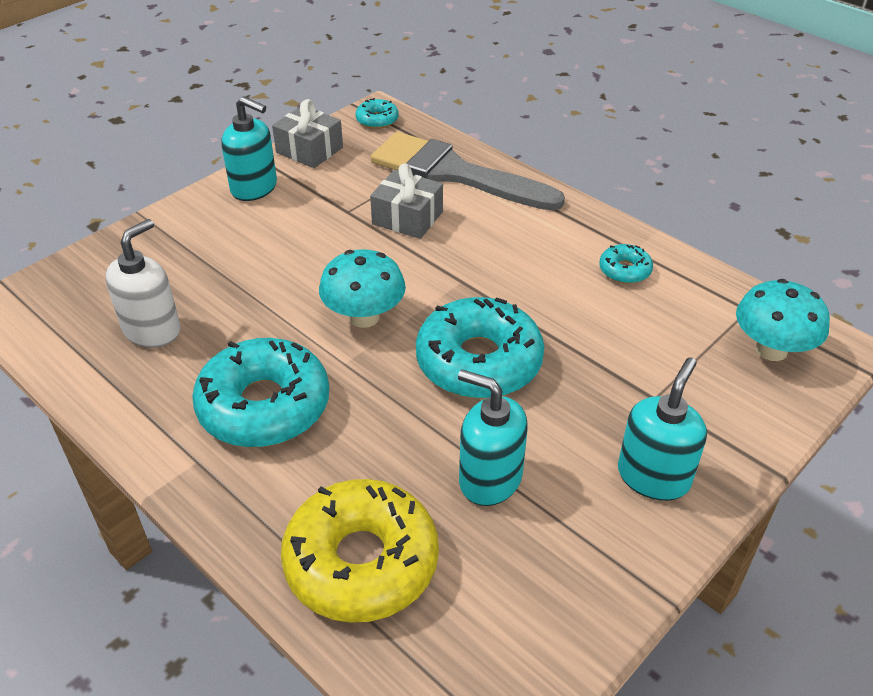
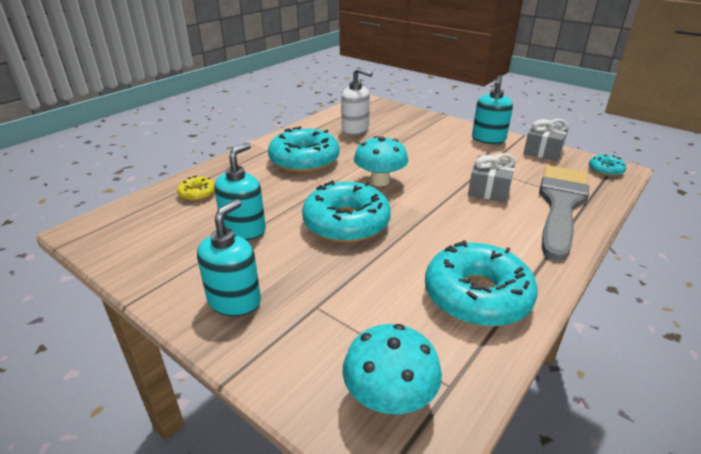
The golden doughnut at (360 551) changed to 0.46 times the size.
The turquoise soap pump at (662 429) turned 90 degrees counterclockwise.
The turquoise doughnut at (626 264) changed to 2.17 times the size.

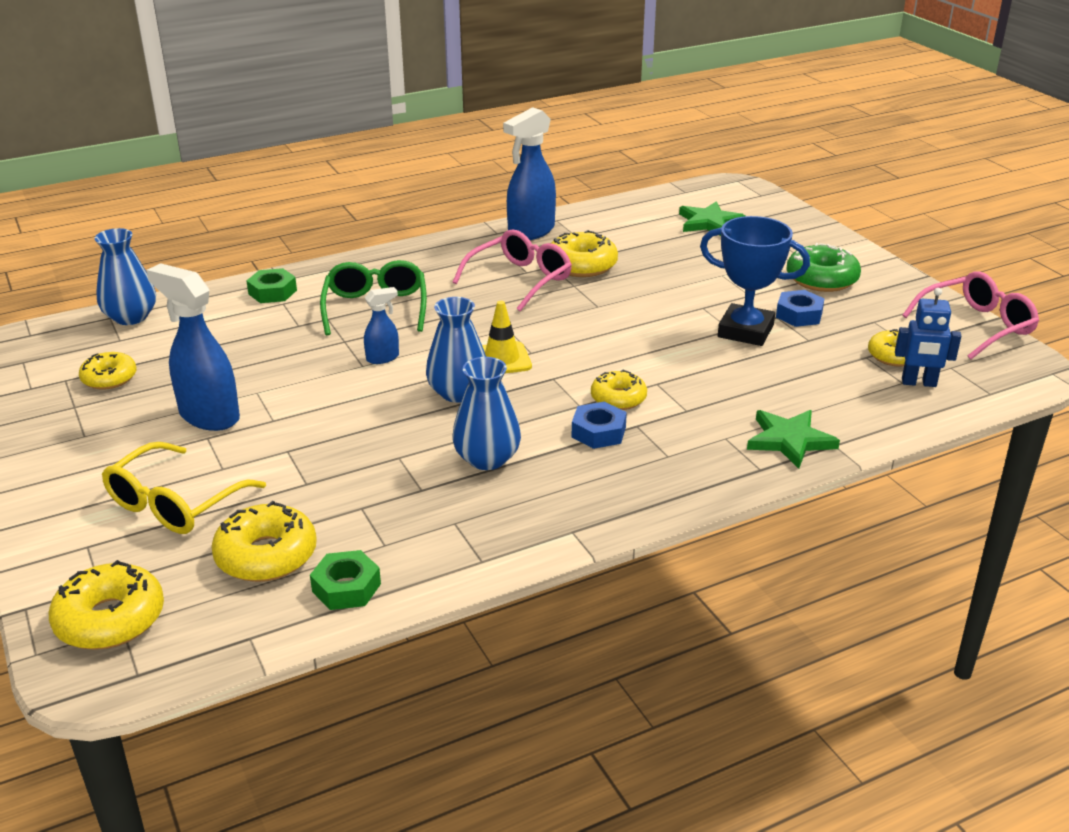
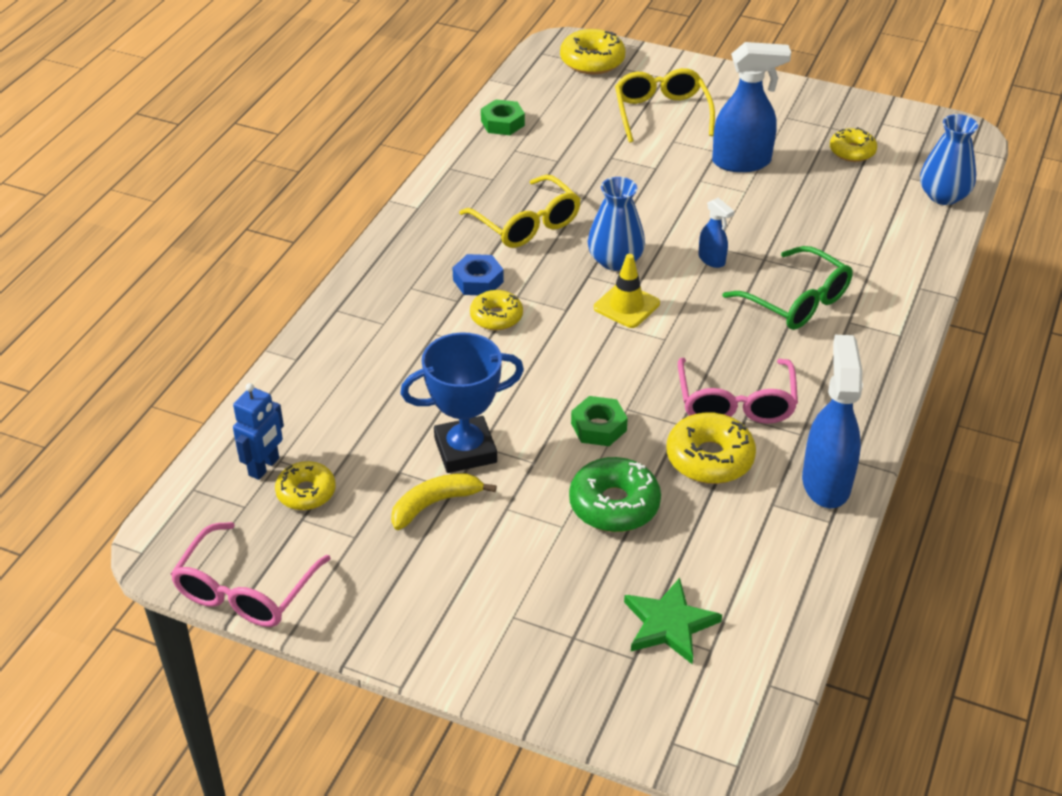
The royal blue robot at (928 337) turned 150 degrees clockwise.
The royal blue hexagon nut at (800 308) was replaced by the golden banana at (444 501).
The royal blue vase at (486 413) was replaced by the golden eyeglasses at (520 211).
The emerald doughnut moved from (823 267) to (615 494).
The emerald hexagon nut moved from (271 285) to (599 421).
The royal blue sprayer at (381 325) turned 60 degrees counterclockwise.
The golden doughnut at (264 541) disappeared.
The emerald five-pointed star at (793 439) disappeared.

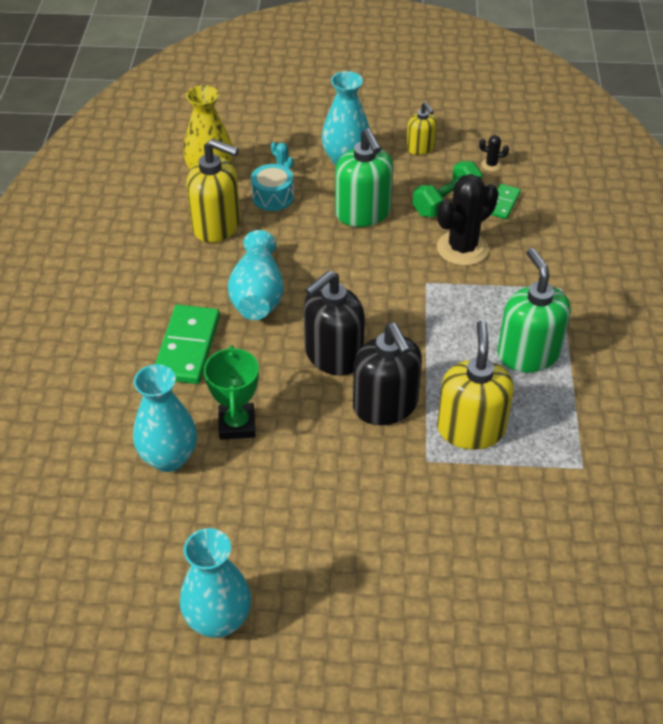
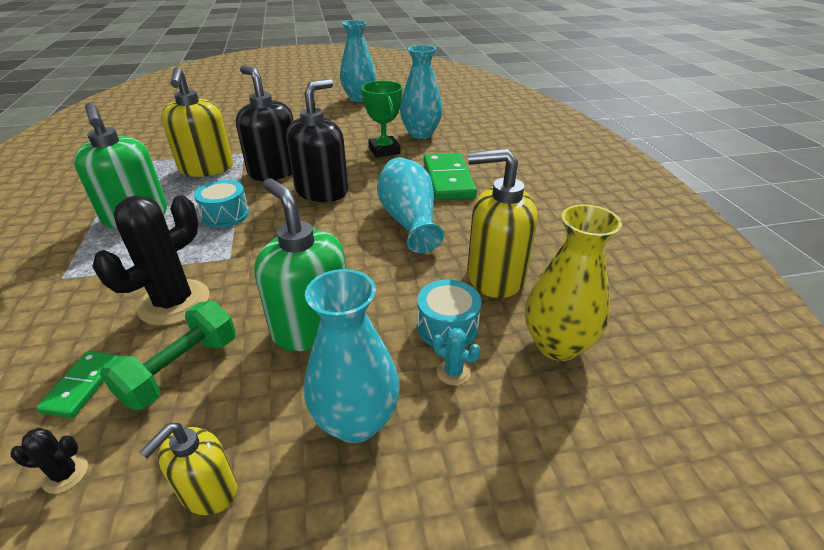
The golden soap pump at (421 128) turned 105 degrees counterclockwise.
The turquoise toy drum at (221 204) appeared.

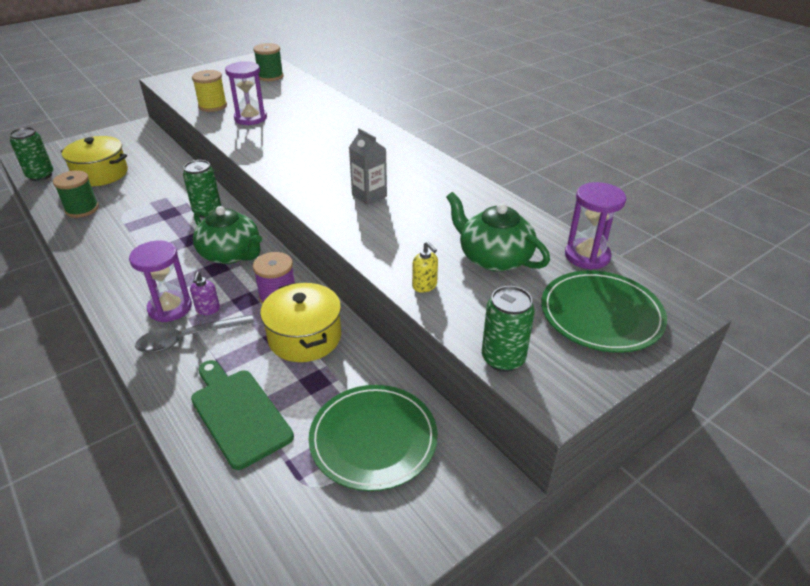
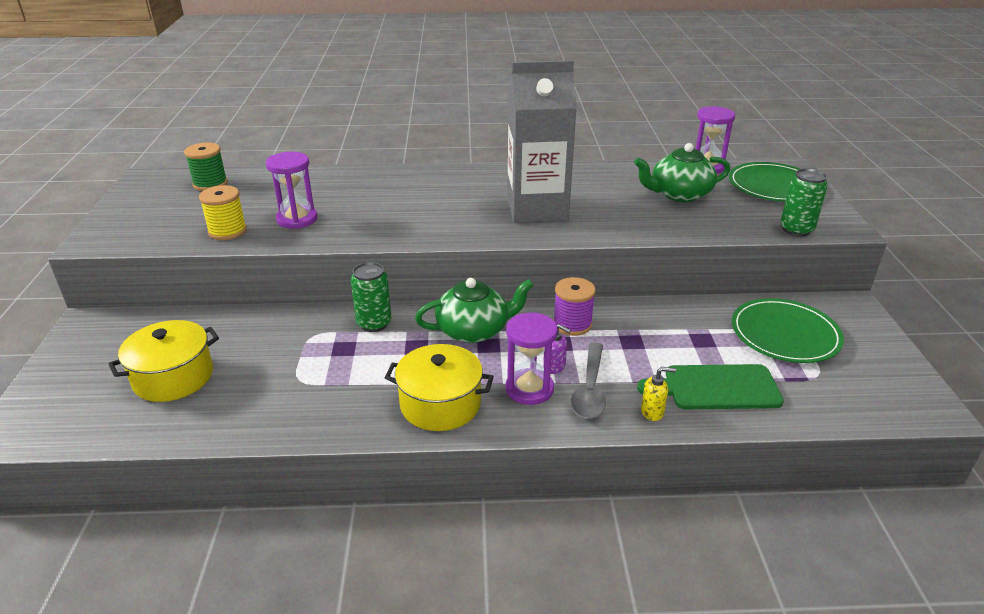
The golden stockpot moved from (300 322) to (439 387).
The gray milk carton at (368 166) changed to 2.17 times the size.
The golden soap pump moved from (425 267) to (658 394).
The emerald tin at (31 154) disappeared.
The emerald bobbin at (76 194) disappeared.

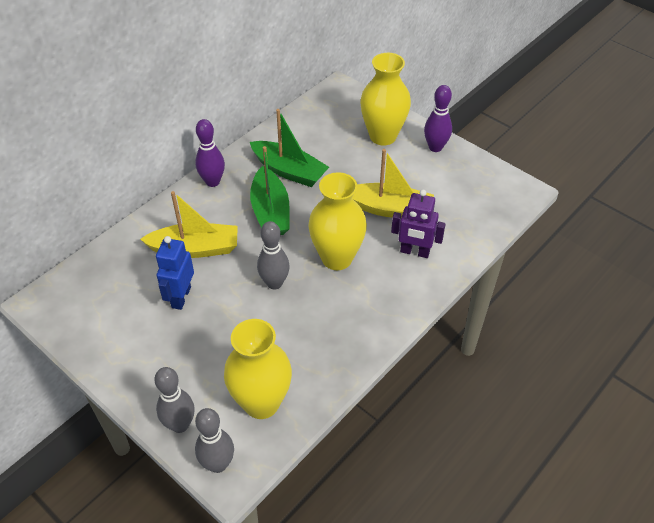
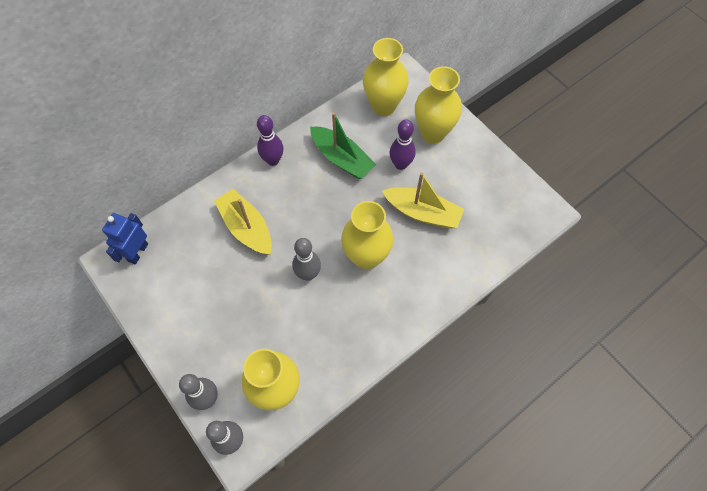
The royal blue robot moved from (175 273) to (125 239).
The golden boat at (189 224) turned 135 degrees counterclockwise.
The golden vase at (386 77) appeared.
The violet skittle moved from (438 118) to (402 144).
The emerald boat at (270 190) disappeared.
The violet robot at (418 223) disappeared.

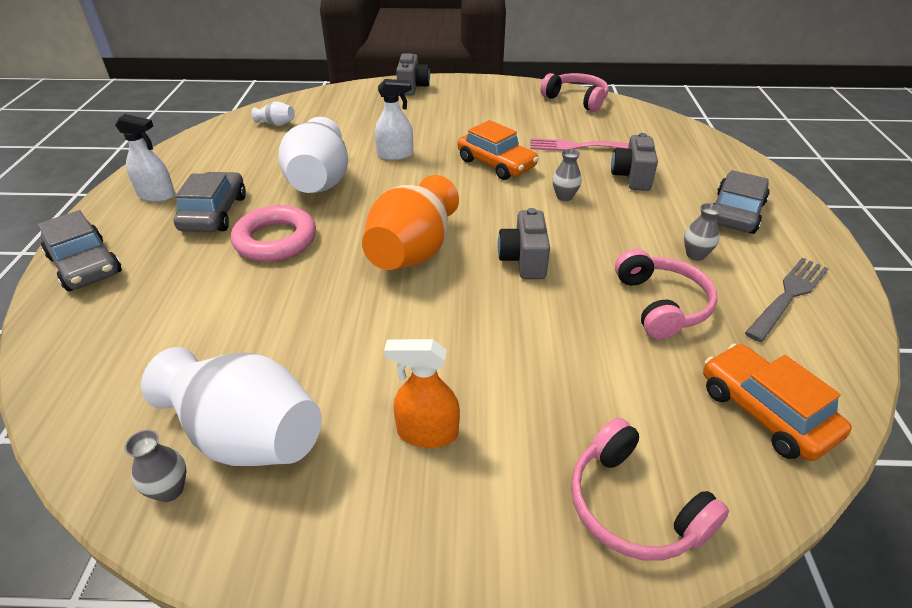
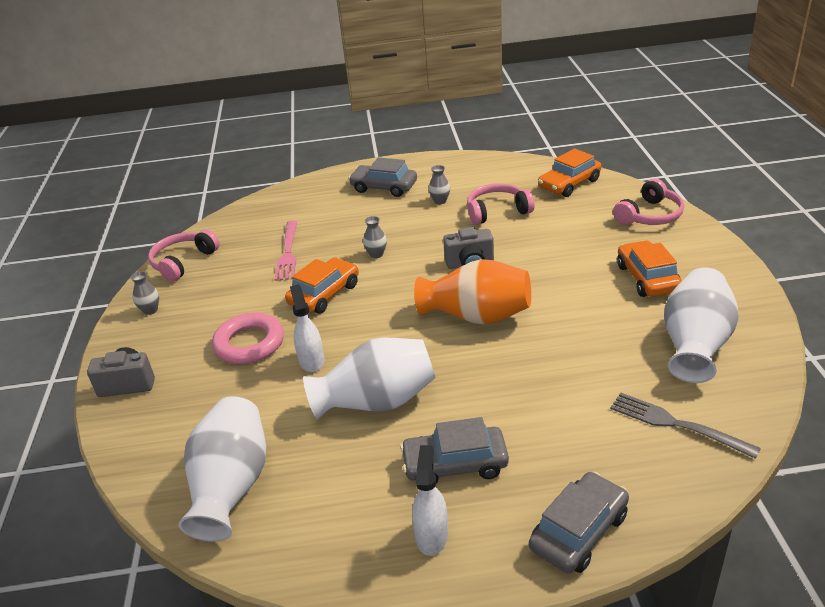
The gray vase moved from (155 466) to (144 293).
The snow-white vase at (273 113) changed to 2.38 times the size.
The rosy hoop moved from (273 233) to (248 338).
The gray table fork moved from (787 299) to (685 425).
The bright orange sprayer at (422 393) was replaced by the bright orange toy car at (649 268).
The gray camera at (634 162) disappeared.

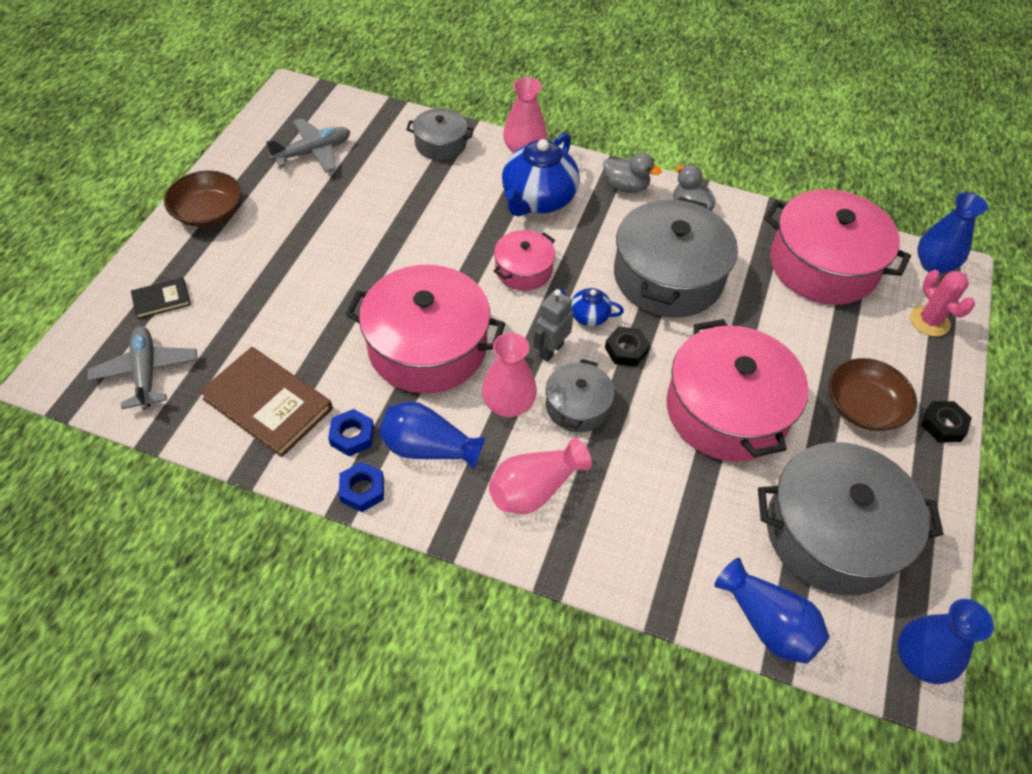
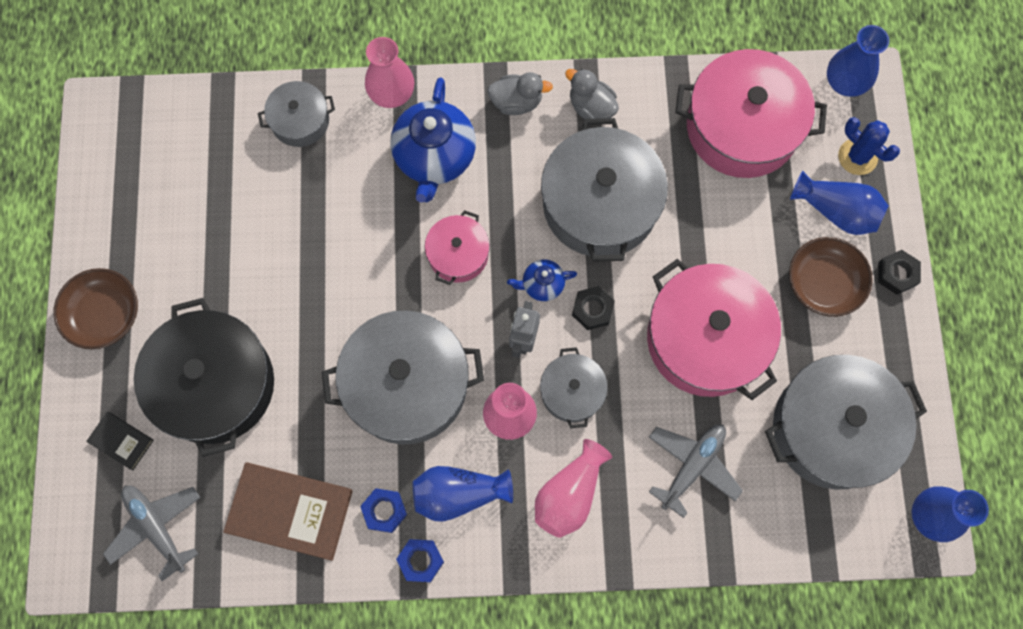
The black hardcover at (161 298) turned 75 degrees clockwise.
The black stockpot at (204 377) appeared.
The rosy stockpot at (425 329) became the gray stockpot at (403 377).
The gray toy plane moved from (308 145) to (696 471).
The royal blue vase moved from (772 611) to (839 203).
The rosy prickly plant at (942 303) became the royal blue prickly plant at (869 146).

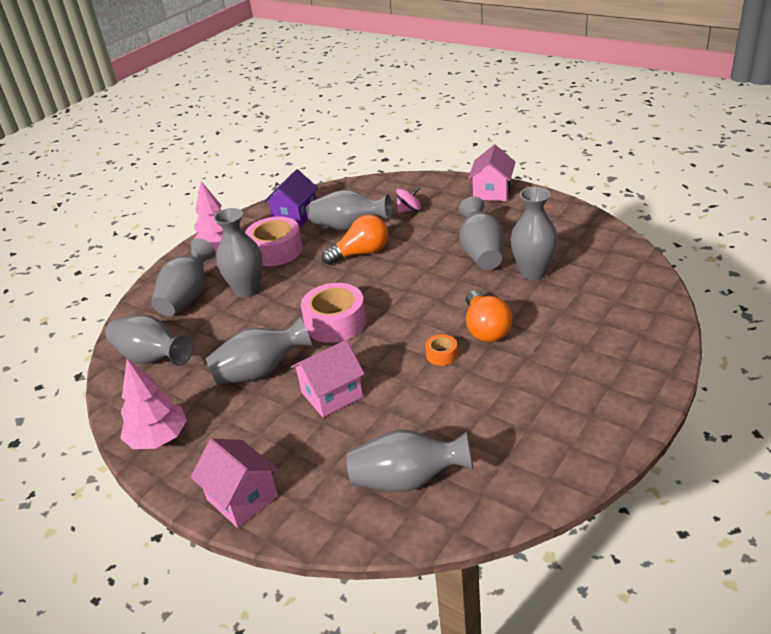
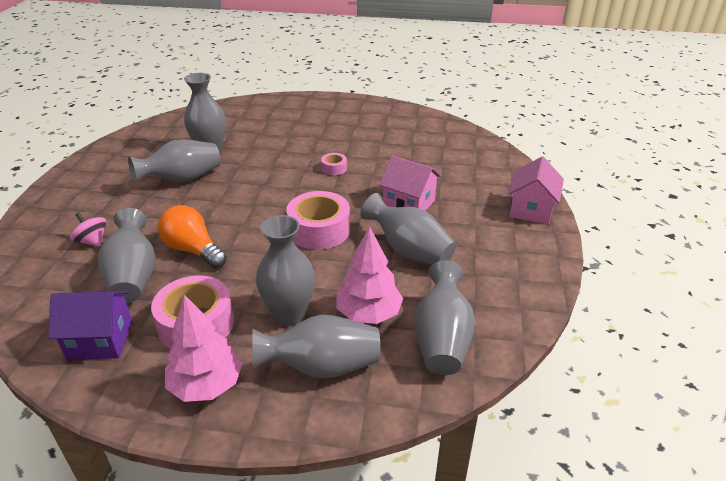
The bright orange tape at (441 350) became the rosy tape at (334 164).
The rosy toy tree moved from (153 404) to (370 275).
The gray vase at (410 460) disappeared.
The bright orange light bulb at (489 316) disappeared.
The rosy toy house at (491 173) disappeared.

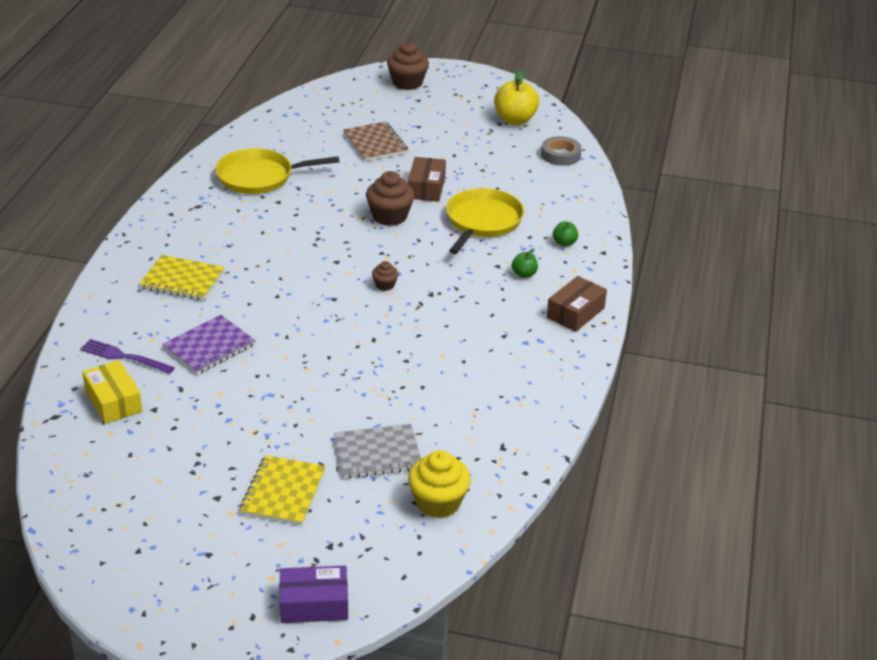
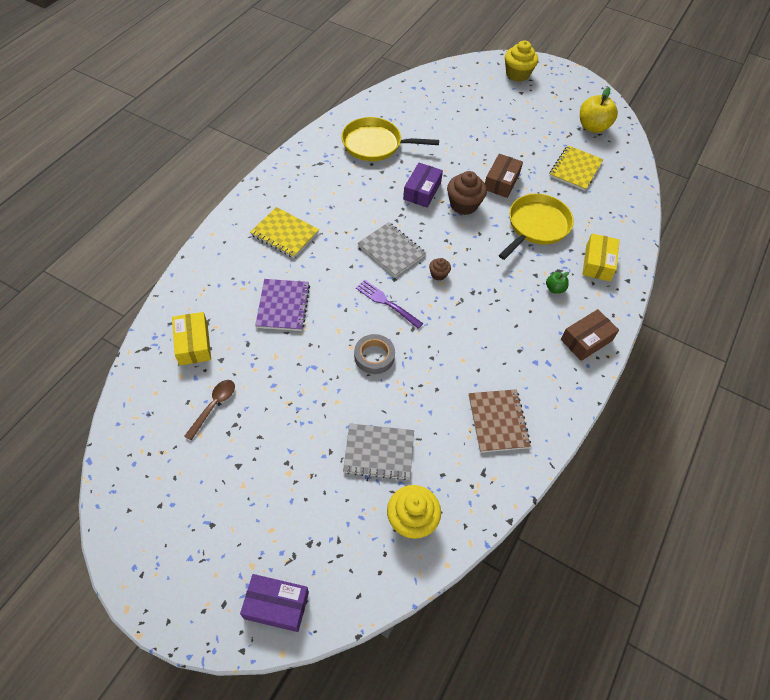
The dark brown tablespoon at (209 410) appeared.
The violet exercise book at (209 344) turned 60 degrees counterclockwise.
The gray tape moved from (561 151) to (374 354).
The violet table fork moved from (127 356) to (389 304).
The gray exercise book at (392 249) appeared.
The violet box at (423 185) appeared.
The dark brown exercise book moved from (375 141) to (500 421).
The dark brown fairy cake at (408 66) became the golden fairy cake at (521 61).
The golden exercise book moved from (282 490) to (576 168).
The emerald apple at (565 233) was replaced by the golden box at (600 257).

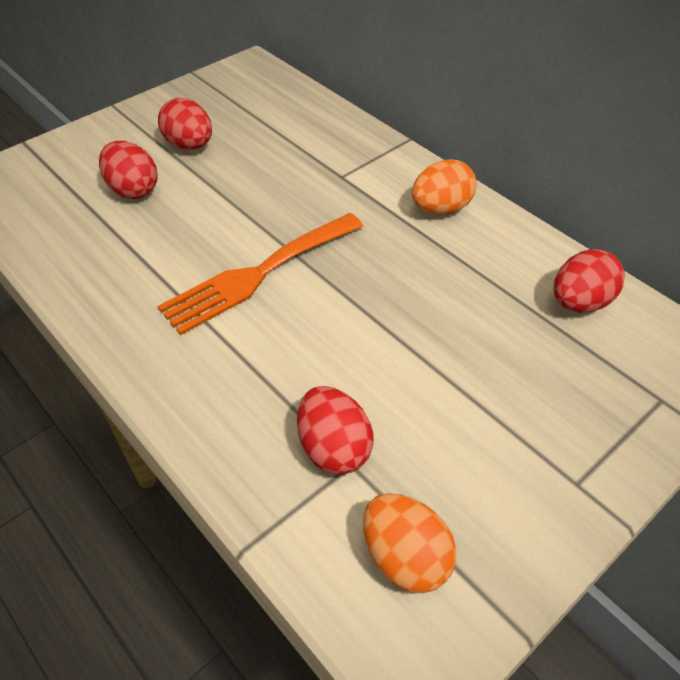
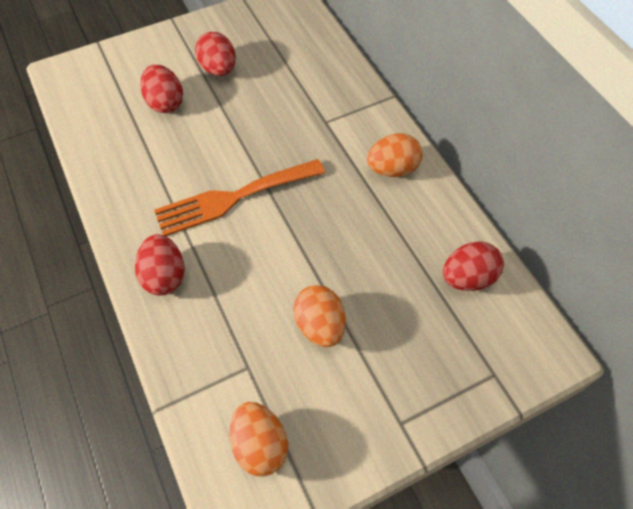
The red egg moved from (335 430) to (160 265).
The bright orange egg at (319 316) appeared.

